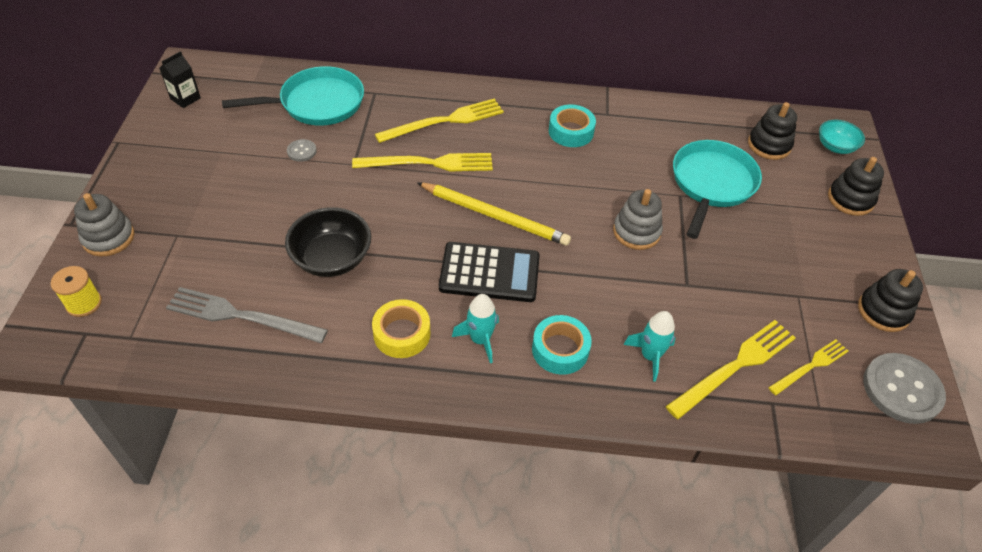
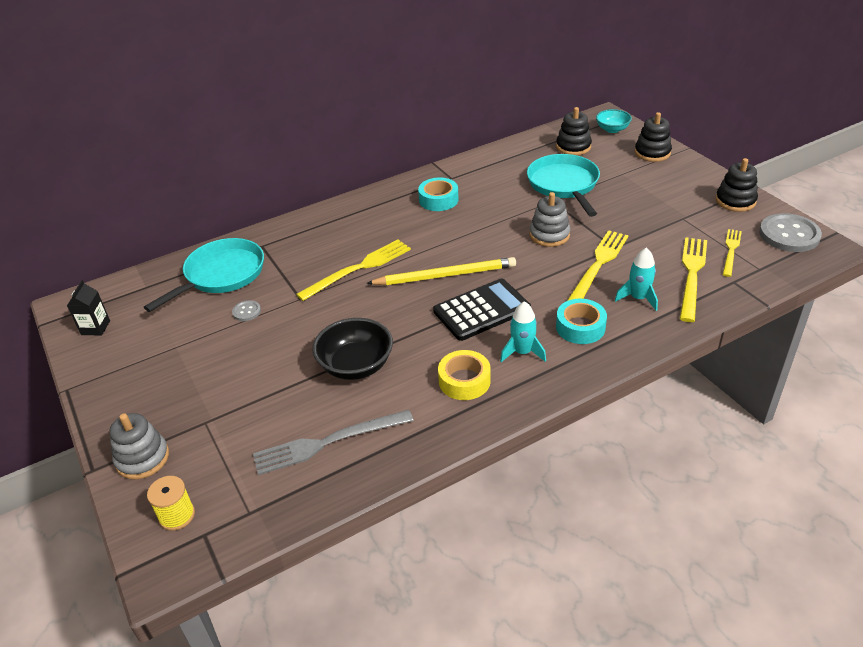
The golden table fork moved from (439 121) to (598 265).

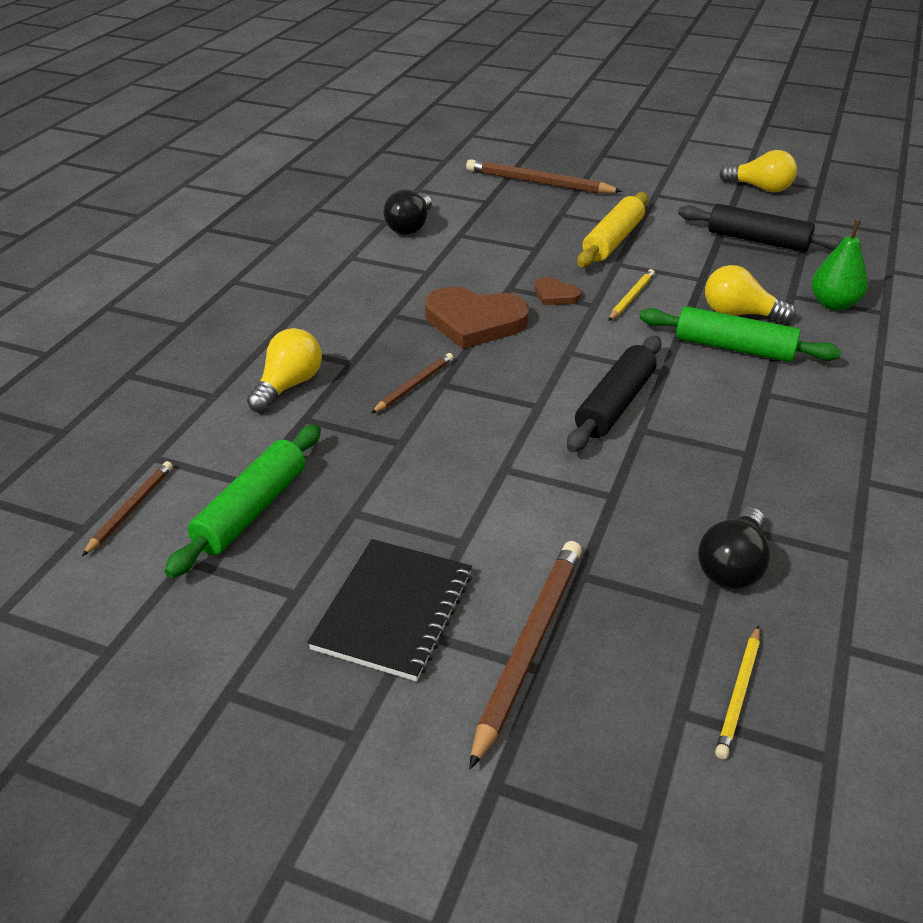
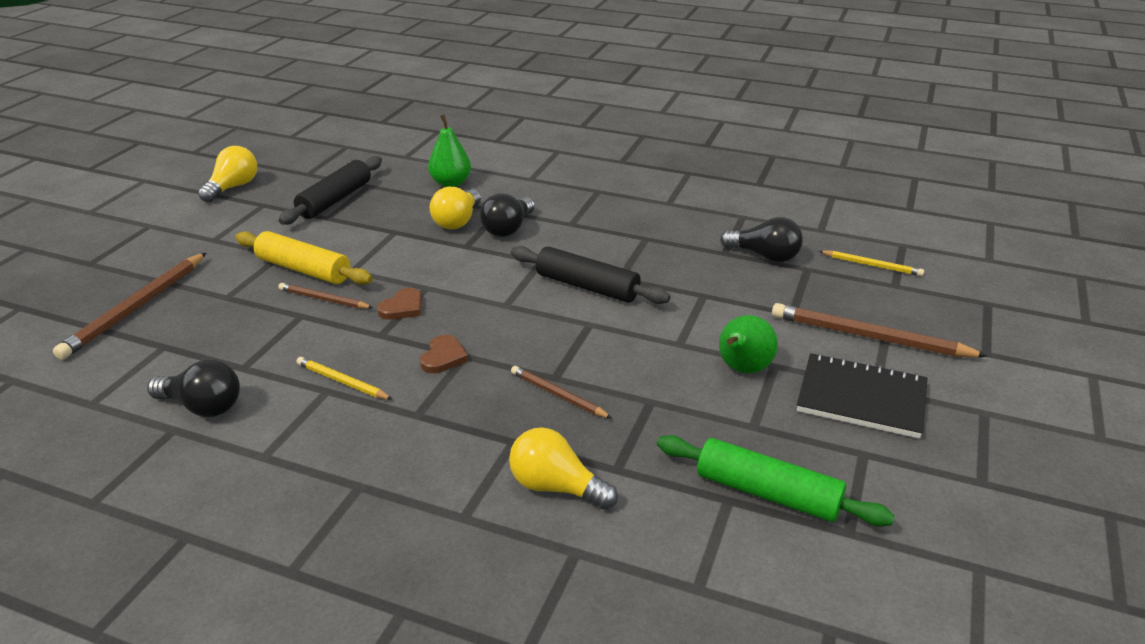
The dark brown lead pencil moved from (127 508) to (325 296).
The golden lead pencil moved from (631 295) to (344 378).
The dark brown heart at (477 318) changed to 0.49 times the size.
The emerald pastry roller at (740 334) was replaced by the black light bulb at (507 215).
The emerald pear at (748 344) appeared.

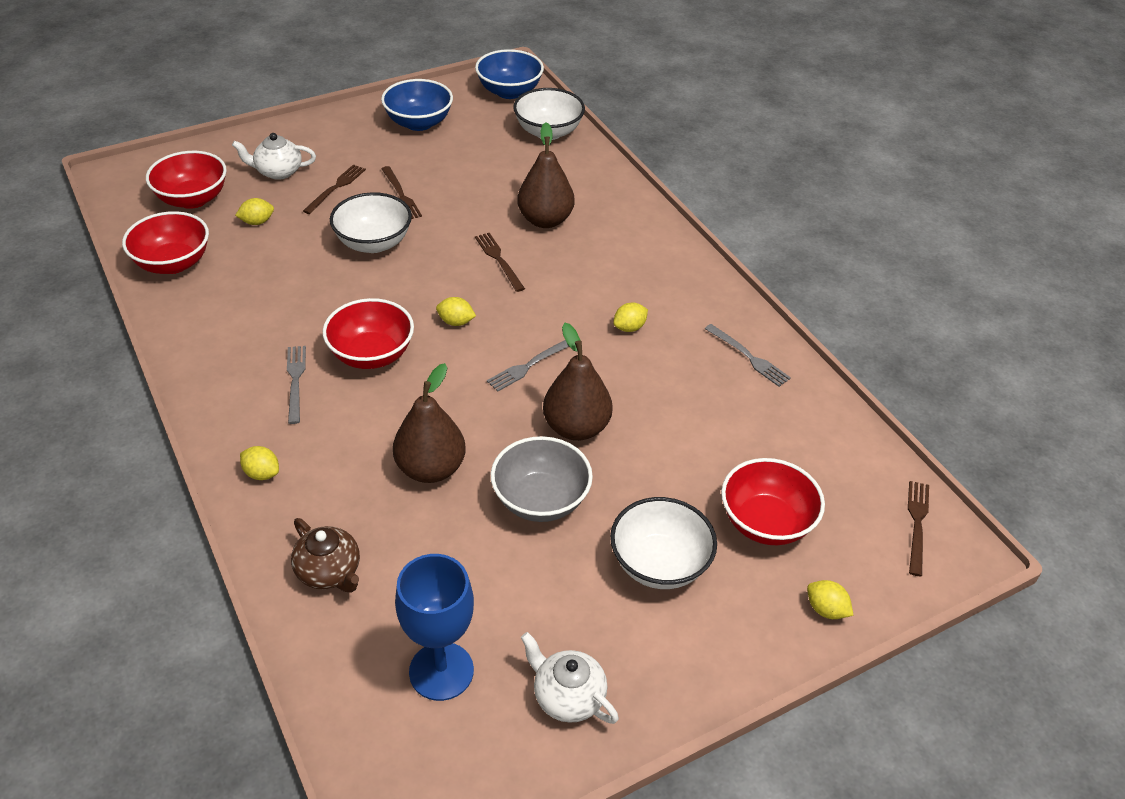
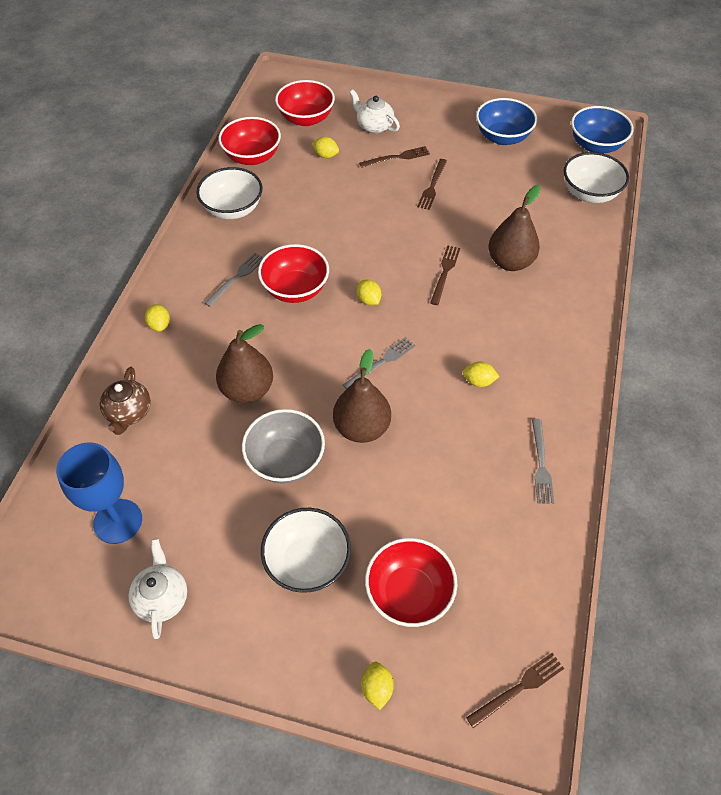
The snow-white bowl moved from (371 222) to (229 193).
The gray table fork at (528 366) turned 135 degrees clockwise.

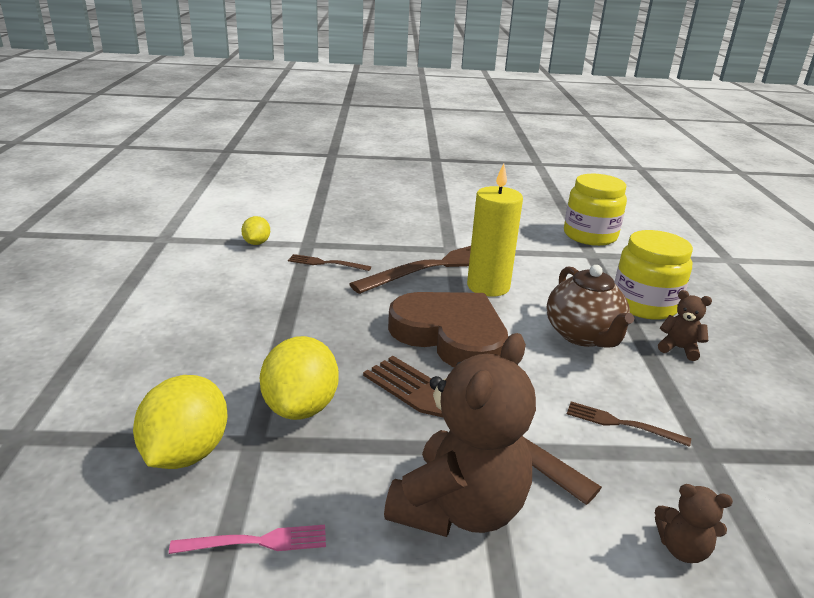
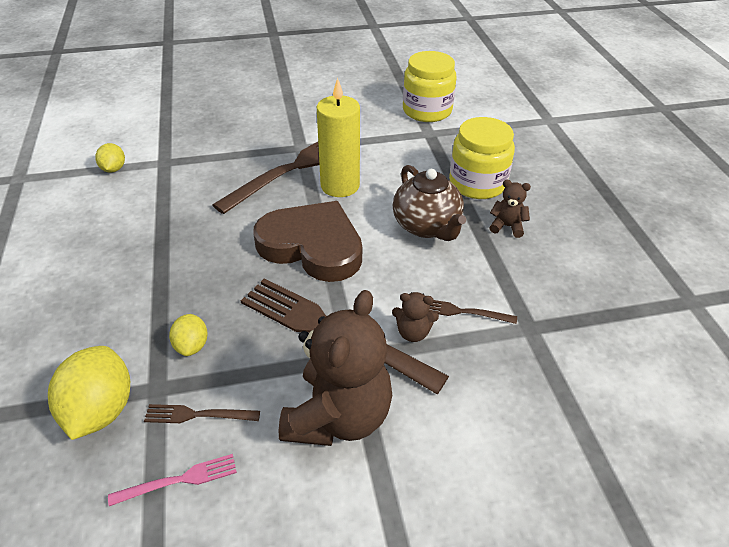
The dark brown table fork moved from (329 262) to (202 413).
The golden citrus fruit at (299 378) changed to 0.55 times the size.
The dark brown stuffed bear moved from (694 523) to (415 317).

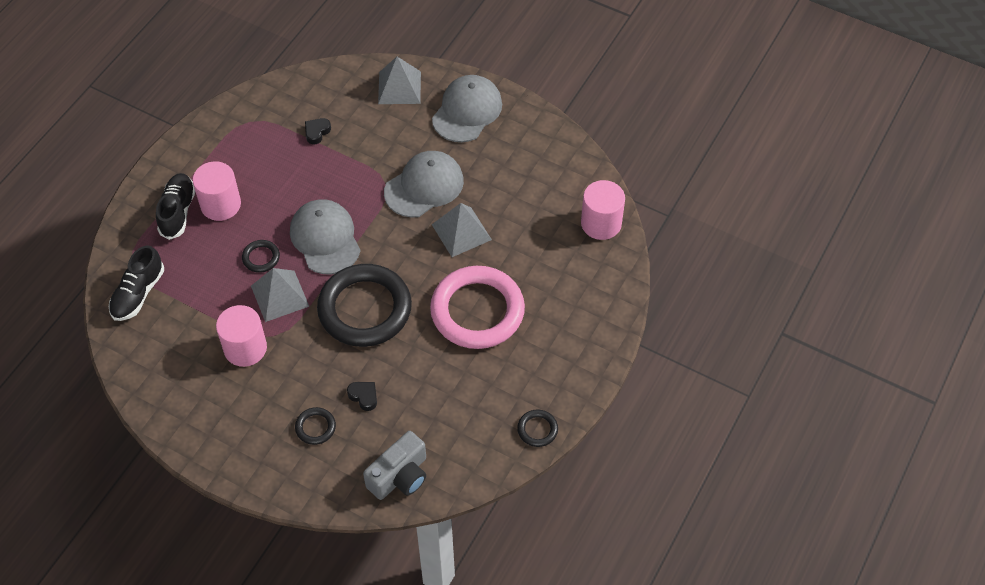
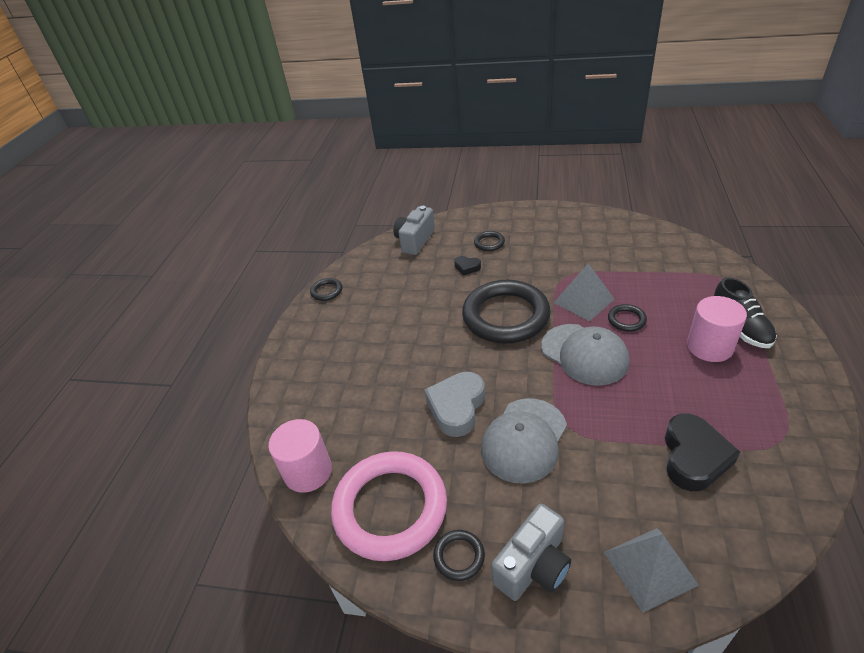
The rosy hoop moved from (477 307) to (389 506).
The gray solid pyramid at (462 230) was replaced by the gray heart at (454 404).
The black hoop at (459 555) appeared.
The gray cap at (467 108) was replaced by the gray camera at (531 552).
The black heart at (318 131) changed to 2.00 times the size.
The black shoe at (136 283) disappeared.
The rosy cylinder shape at (241 336) disappeared.

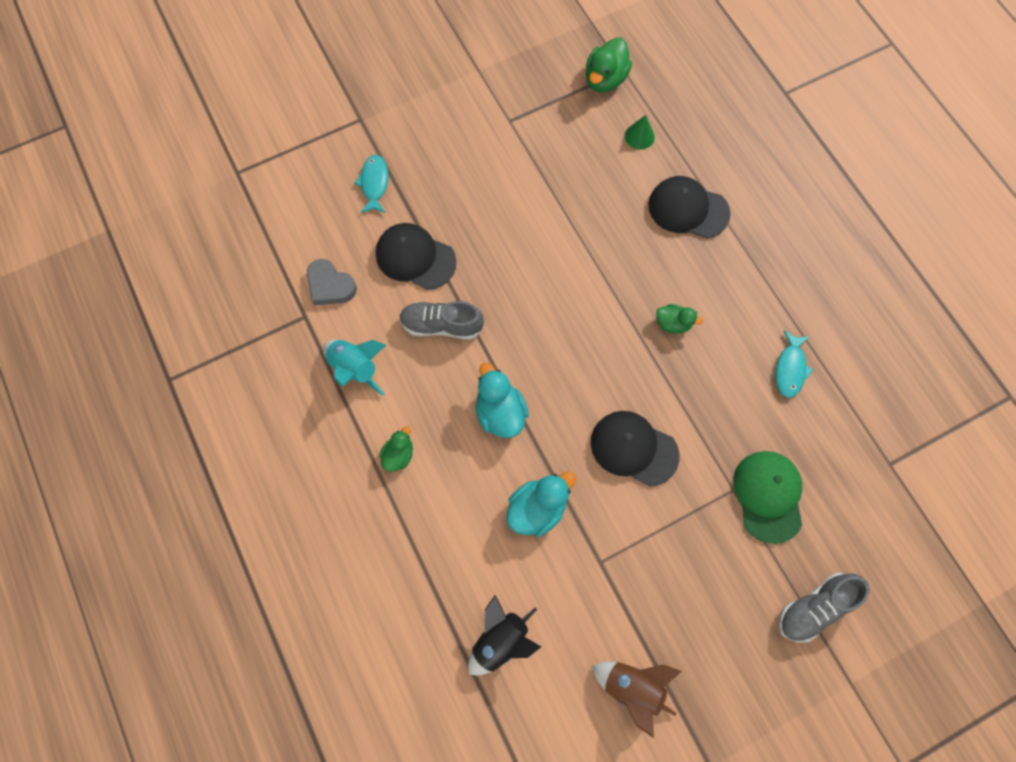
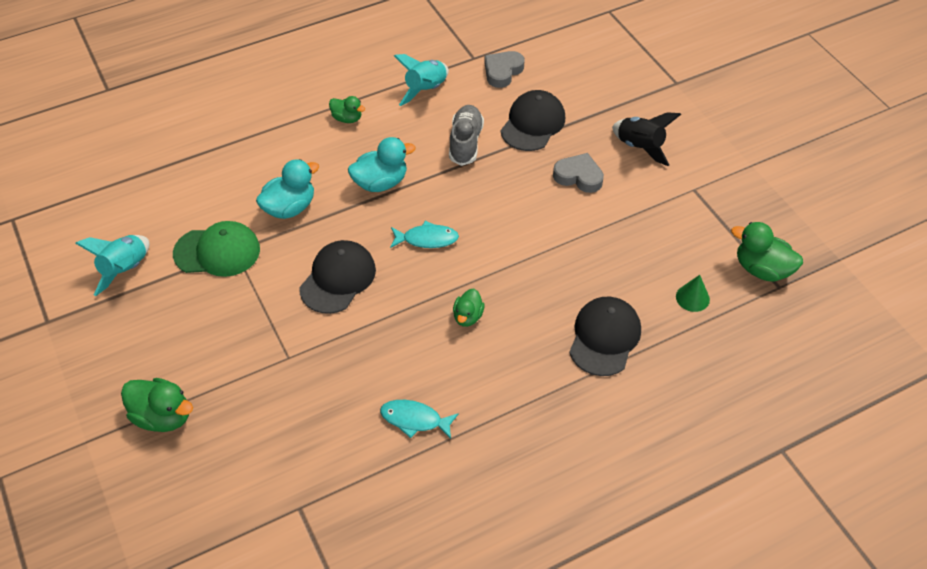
The dark brown rocket at (637 700) became the turquoise rocket at (112 265).
The gray shoe at (824 607) was replaced by the emerald toy duck at (157 405).
The emerald cap moved from (767 497) to (216 249).
The turquoise toy duck at (541 504) turned 90 degrees counterclockwise.
The turquoise toy fish moved from (371 184) to (424 234).
The gray heart at (578 173) appeared.
The black rocket moved from (504 635) to (646 139).

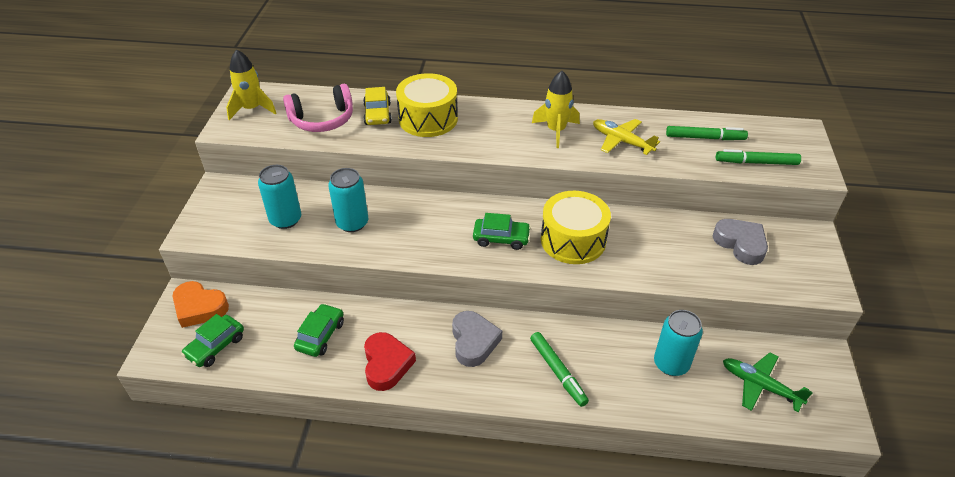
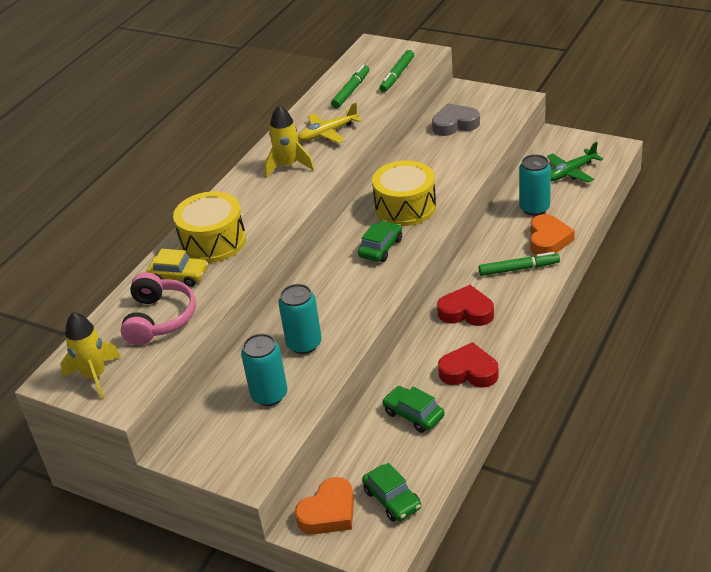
The gray heart at (477 339) became the red heart at (465 305).
The bright orange heart at (552 234) appeared.

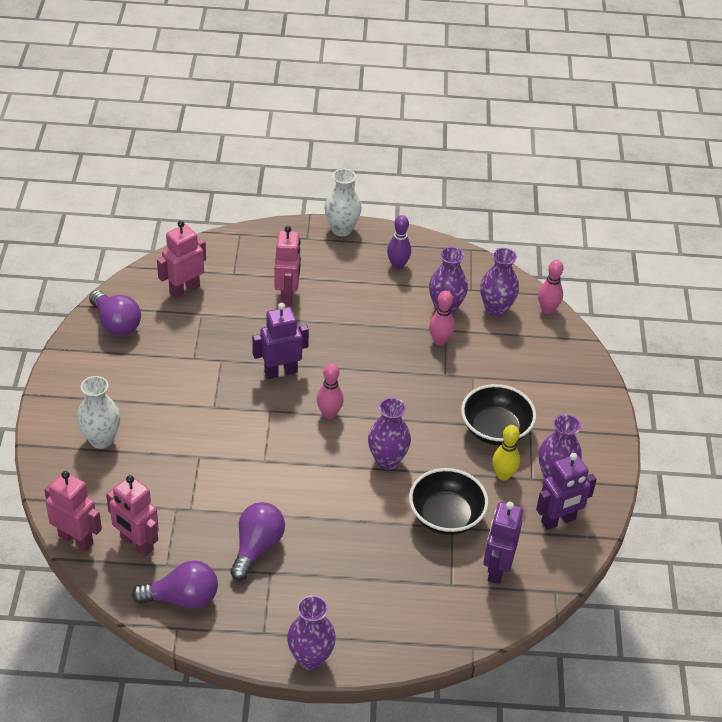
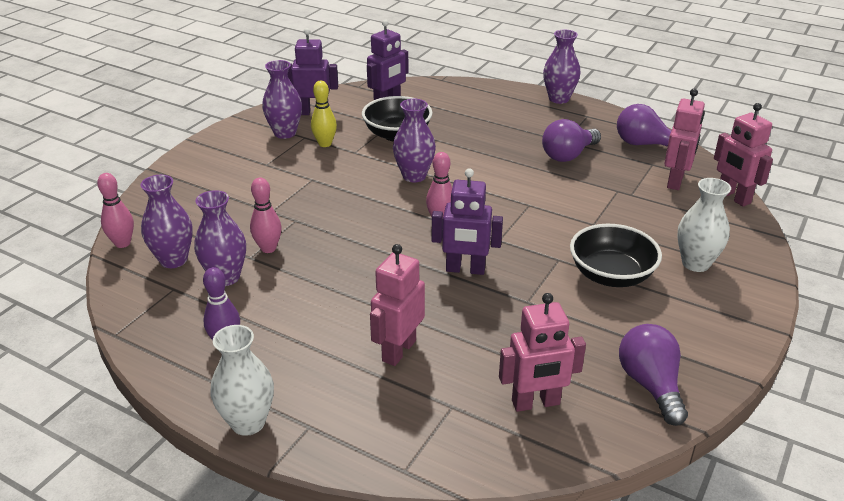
The black bowl moved from (498 414) to (616 255).
The rosy robot at (132 516) turned 45 degrees clockwise.

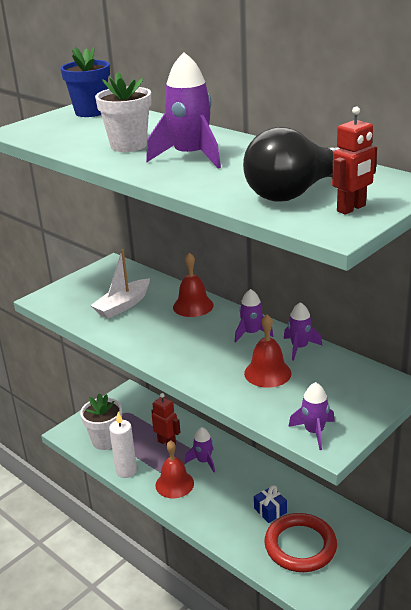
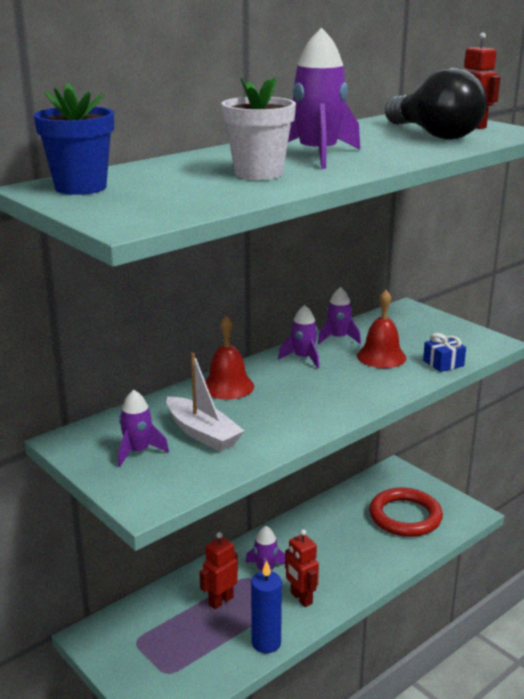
The violet rocket moved from (311 416) to (143 428).
The snow-white pillar candle at (123 445) became the royal blue pillar candle at (266 606).
The red hand bell at (174 469) was replaced by the red robot at (302 568).
The royal blue gift moved from (270 504) to (444 352).
The snow-white flower pot at (101 421) disappeared.

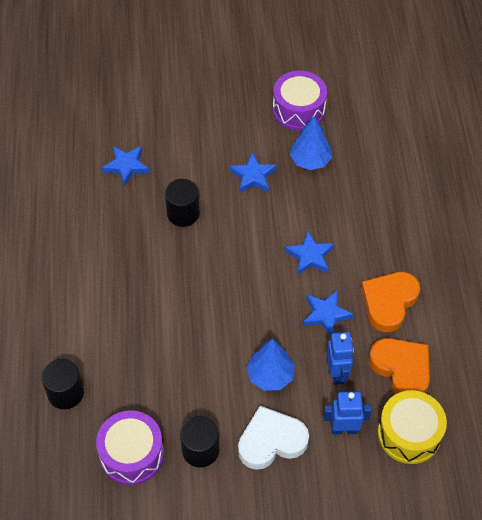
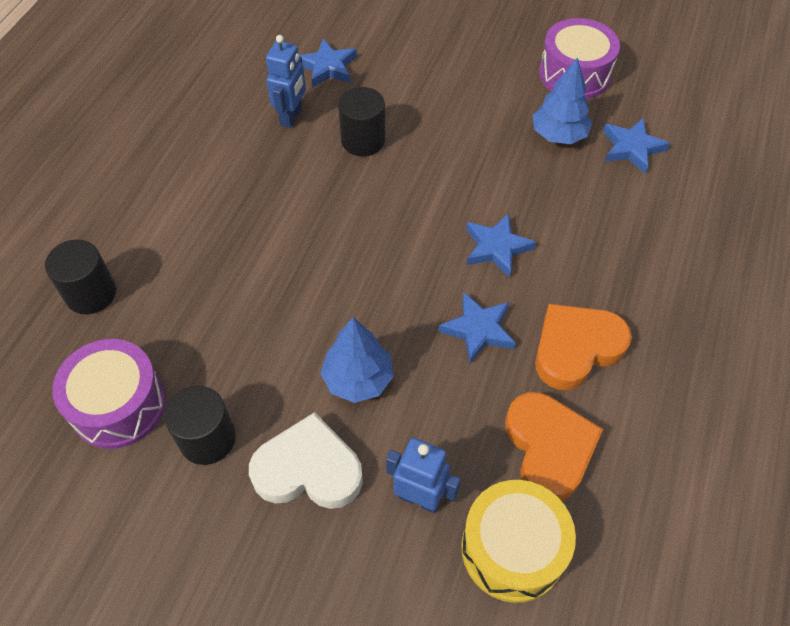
The royal blue robot moved from (340 358) to (286 81).
The royal blue five-pointed star moved from (253 172) to (636 146).

